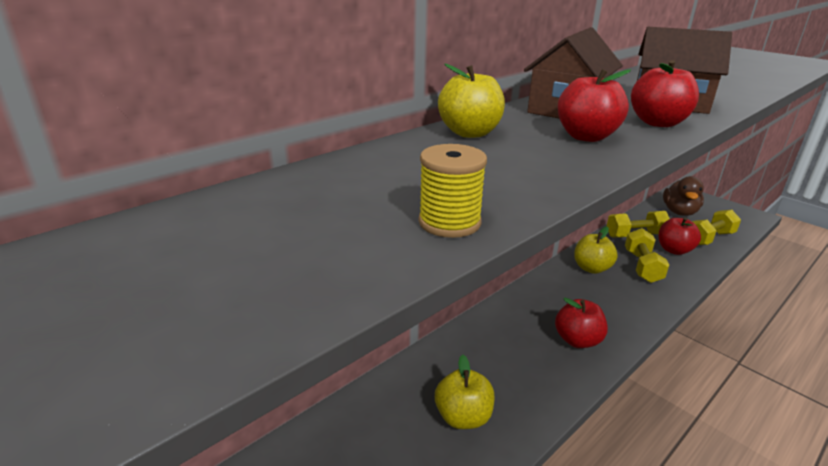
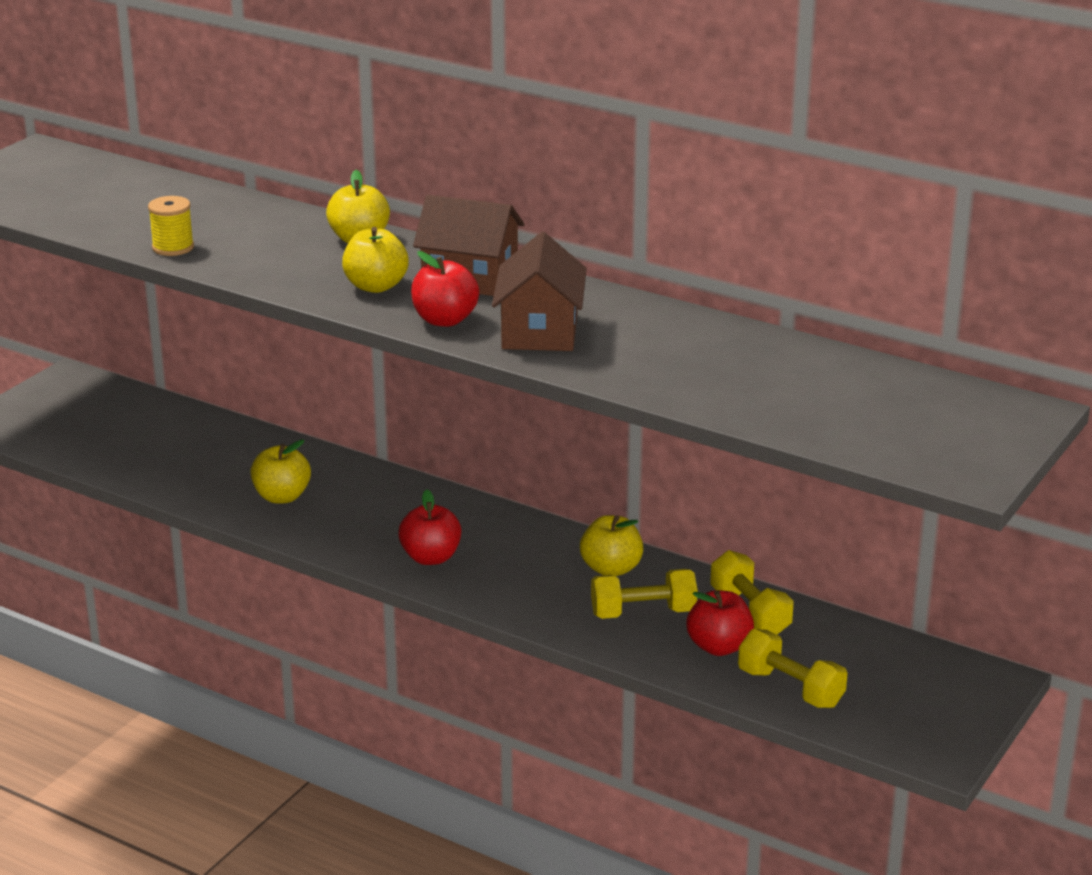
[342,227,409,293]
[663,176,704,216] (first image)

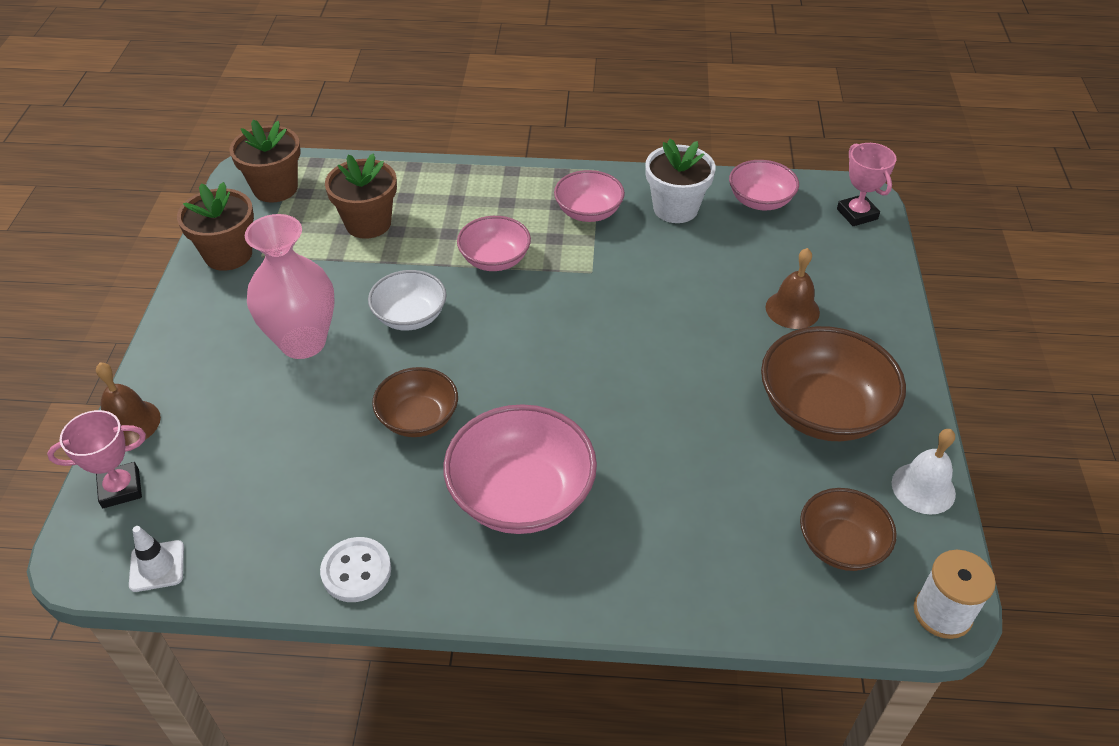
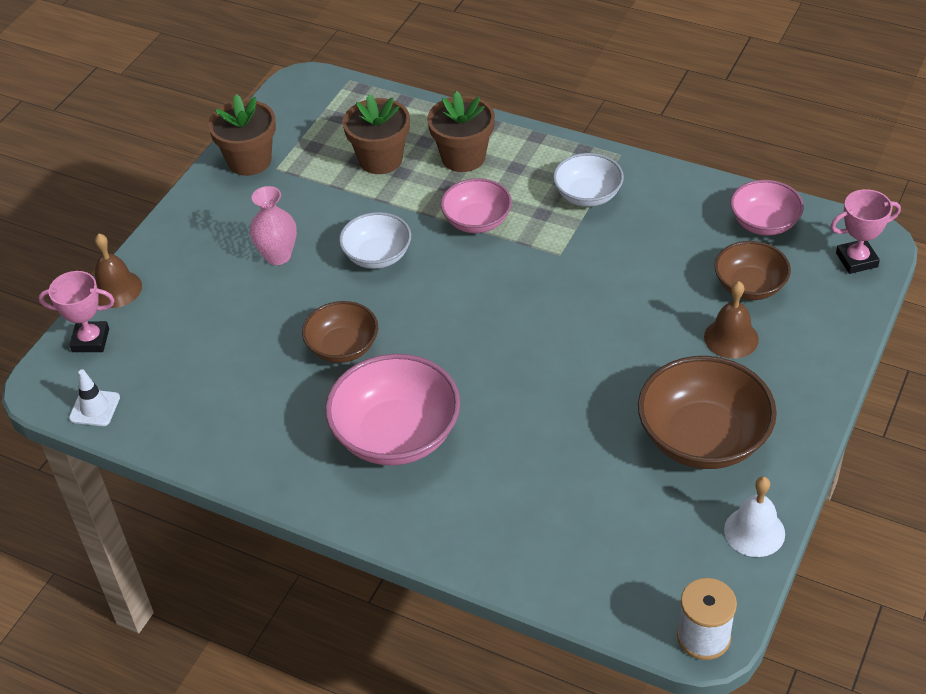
[427,91,495,172]
[645,139,716,223] (first image)
[831,189,901,274]
[553,153,624,207]
[250,186,297,265]
[715,241,791,300]
[320,537,391,602] (first image)

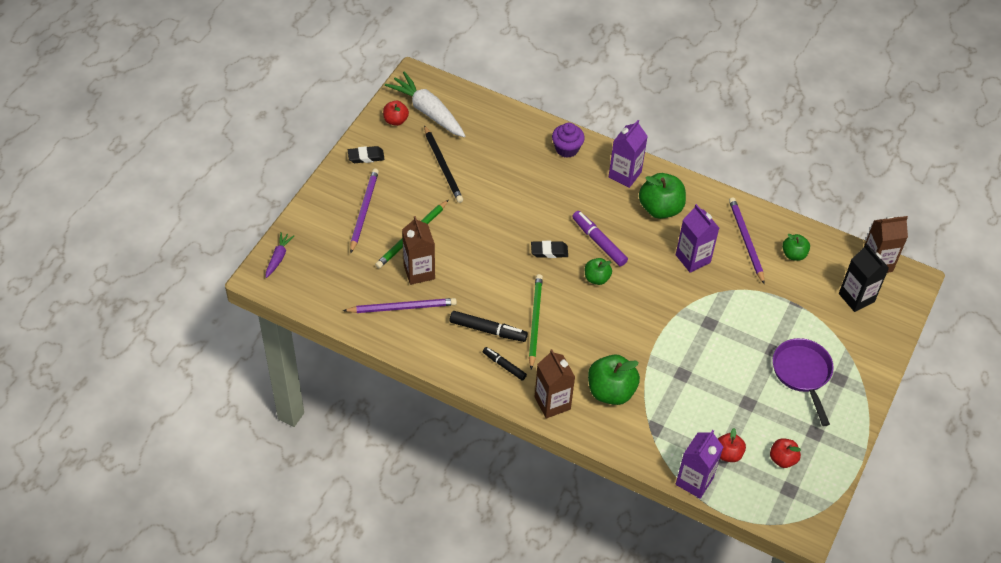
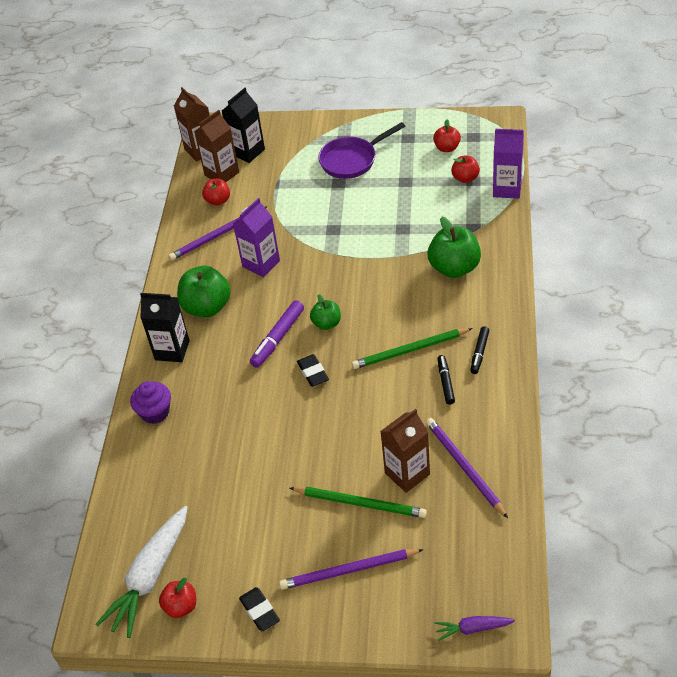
[140,293,190,362]
[424,125,463,203] (first image)
[202,179,230,206]
[438,355,455,405]
[194,110,239,182]

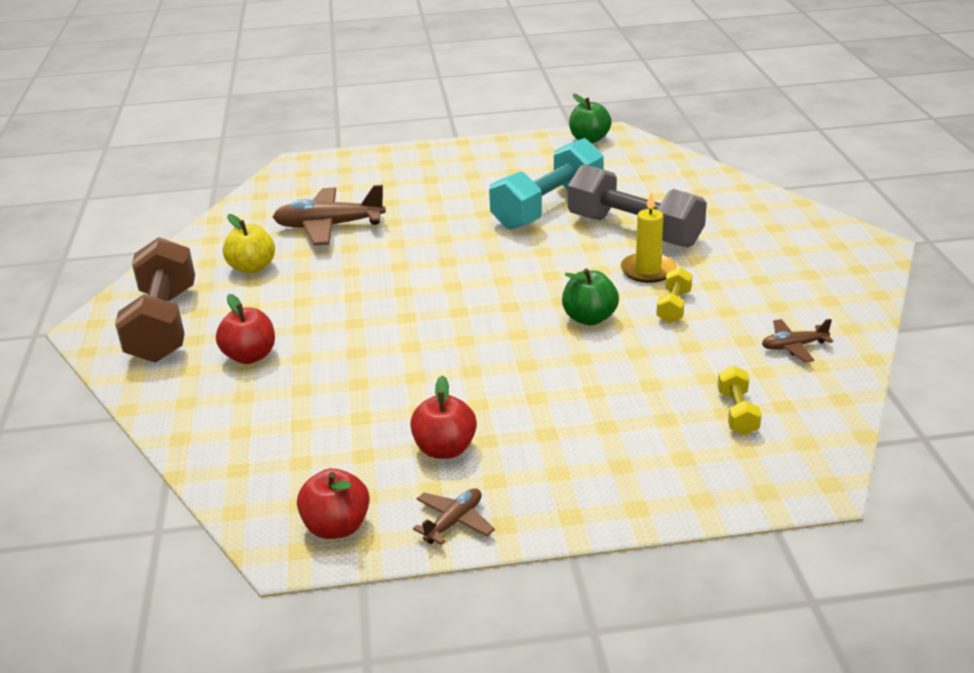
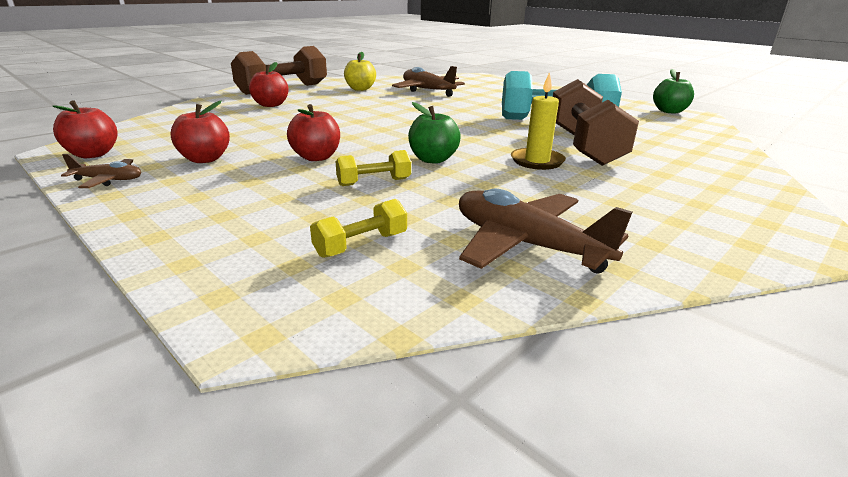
[553,79,639,166]
[336,150,411,186]
[459,189,632,273]
[287,104,340,161]

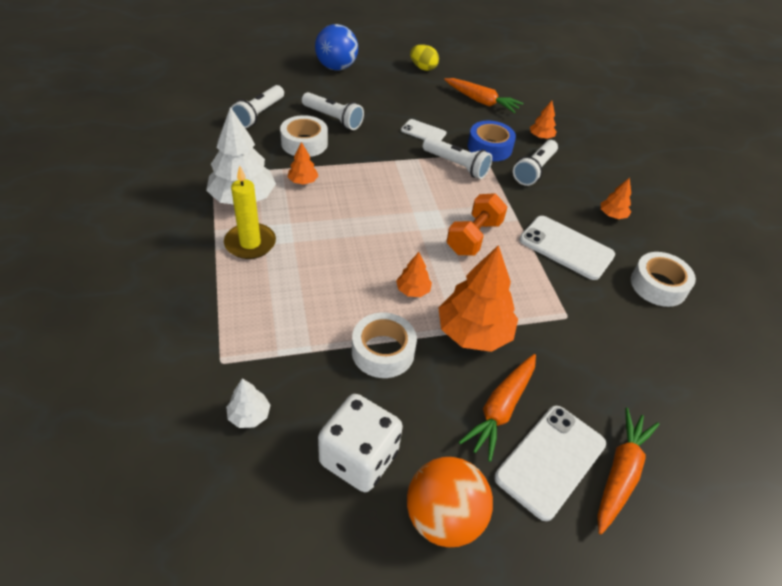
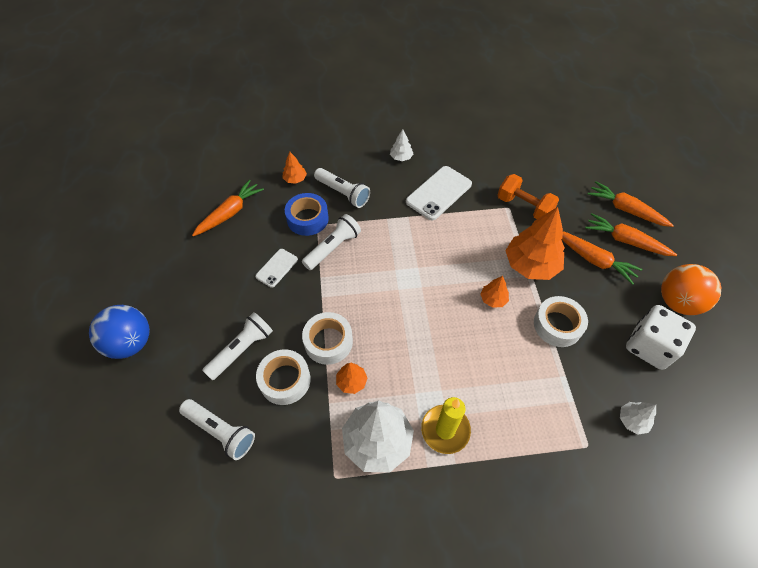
[410,44,439,71] (first image)
[390,129,413,161]
[498,174,559,219]
[302,312,353,365]
[585,213,677,256]

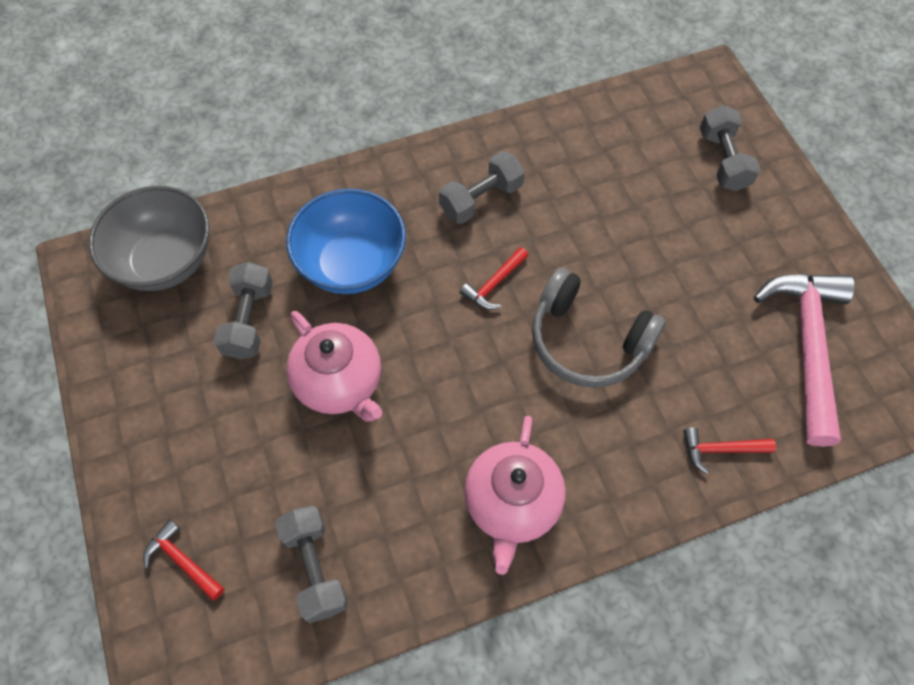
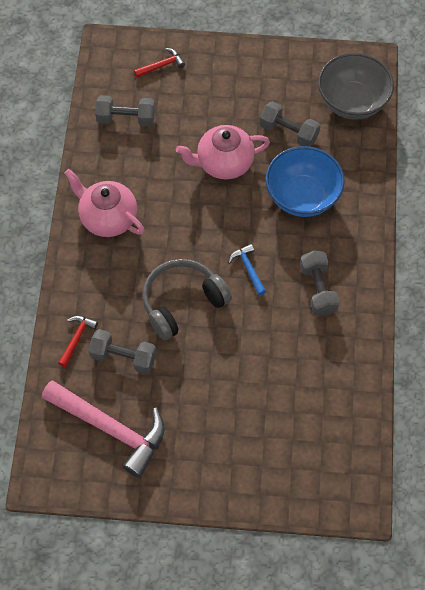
[88,329,156,374]
[228,244,266,296]

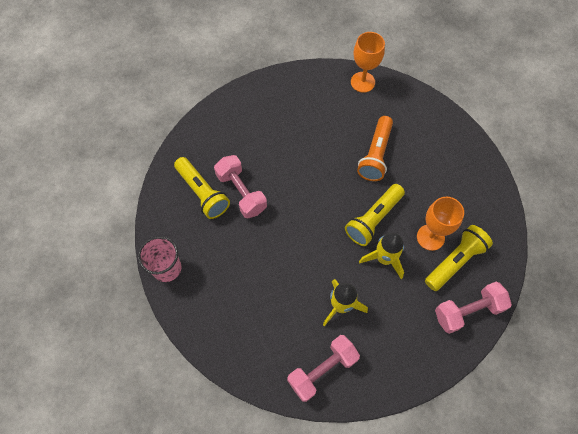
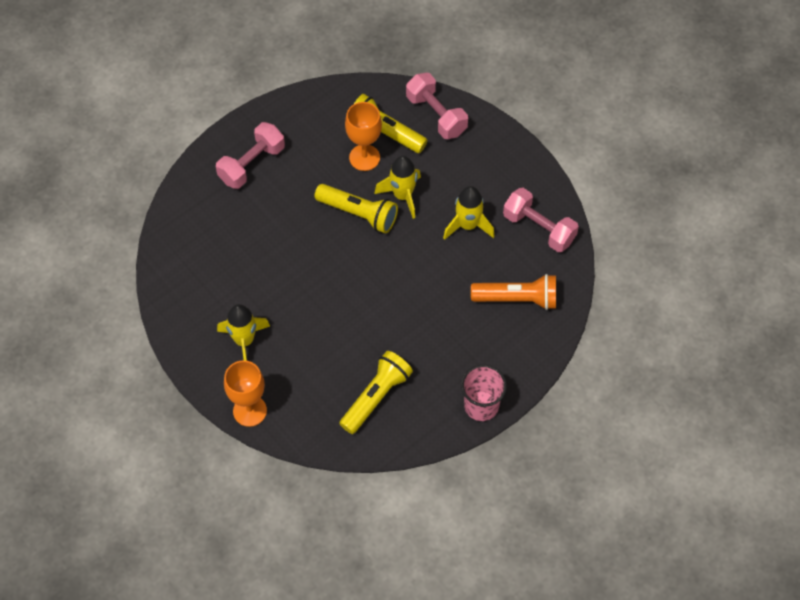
[224,360,267,427]
[471,274,556,310]
[216,122,285,189]
[217,304,270,361]

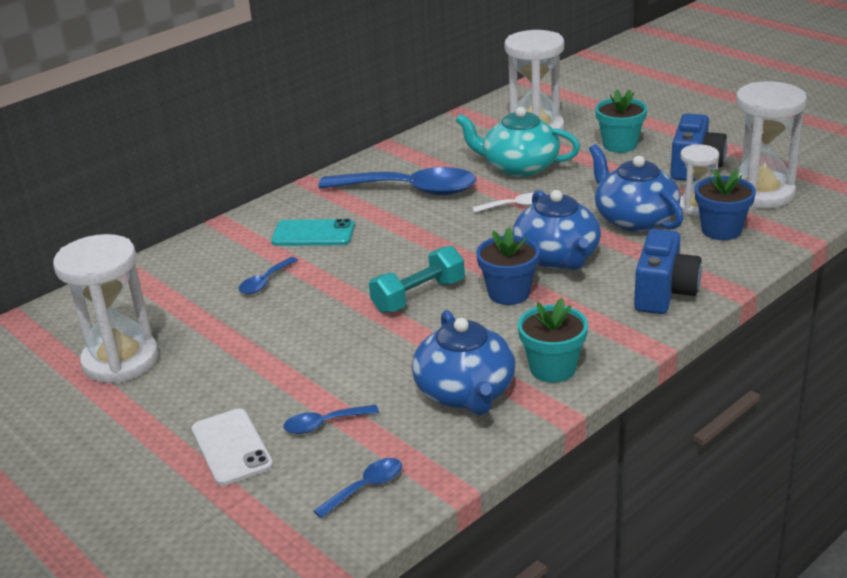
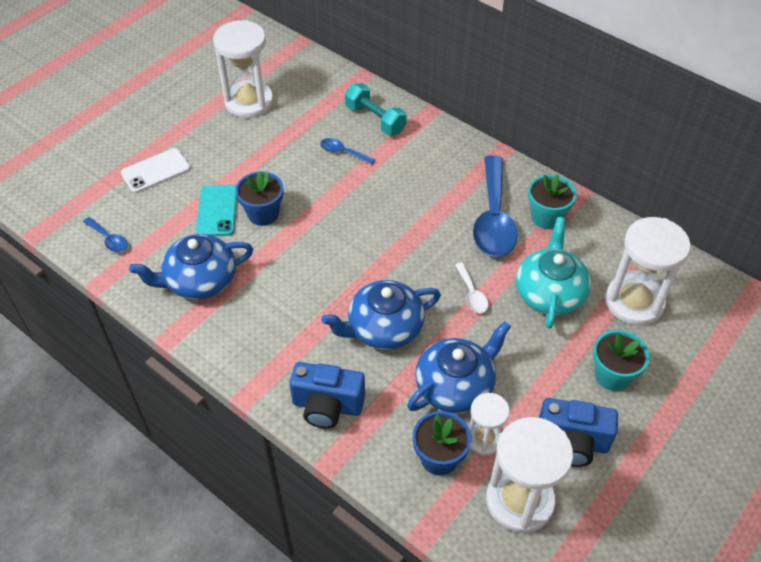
[196,185,237,236]
[235,171,283,226]
[345,83,407,135]
[528,174,577,229]
[283,405,379,434] (first image)

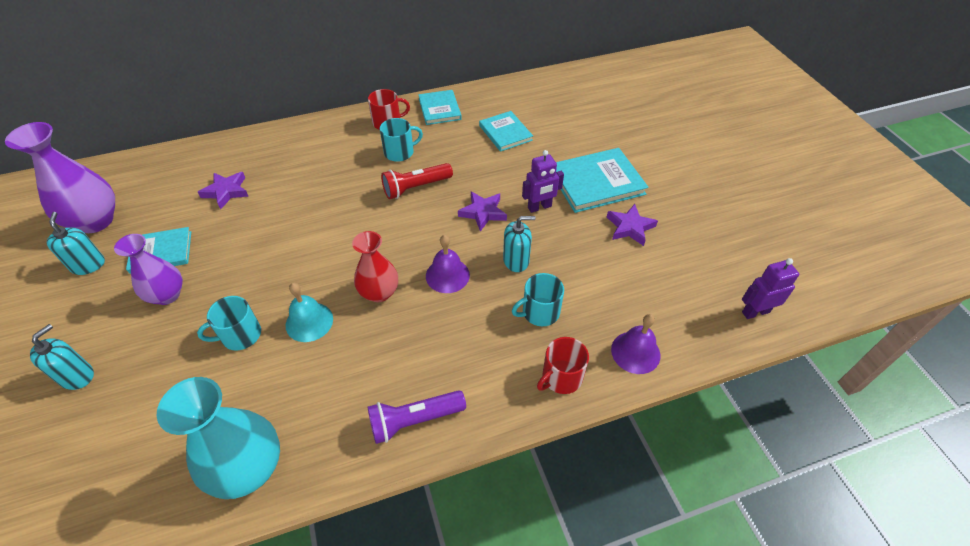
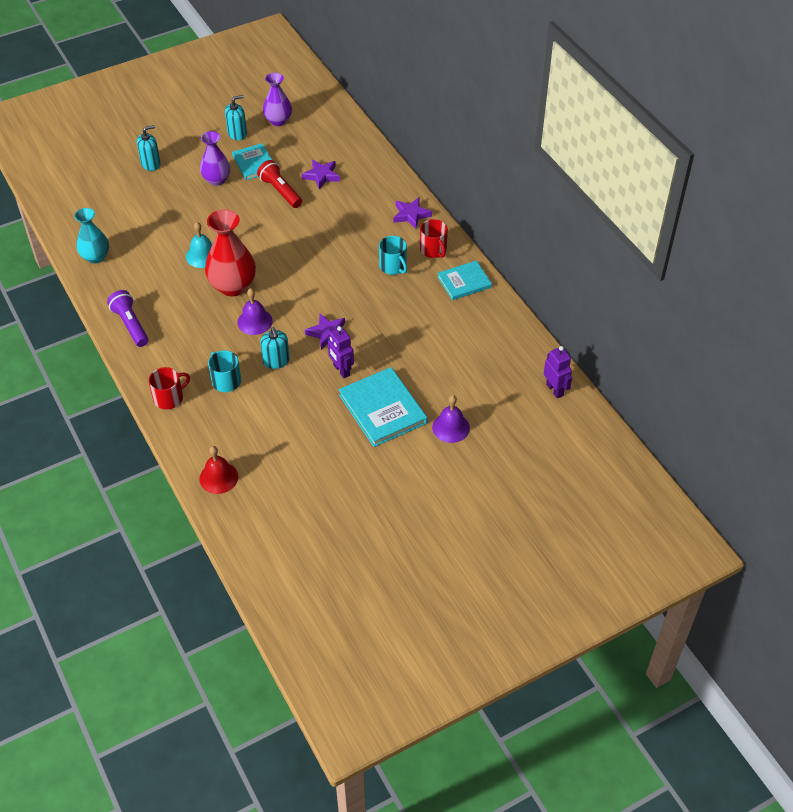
[479,111,533,152] (first image)
[263,73,292,126]
[257,160,302,208]
[394,197,432,229]
[205,209,256,296]
[544,346,572,398]
[197,296,261,351] (first image)
[432,395,470,443]
[137,125,161,171]
[149,367,190,409]
[74,208,109,263]
[199,446,238,494]

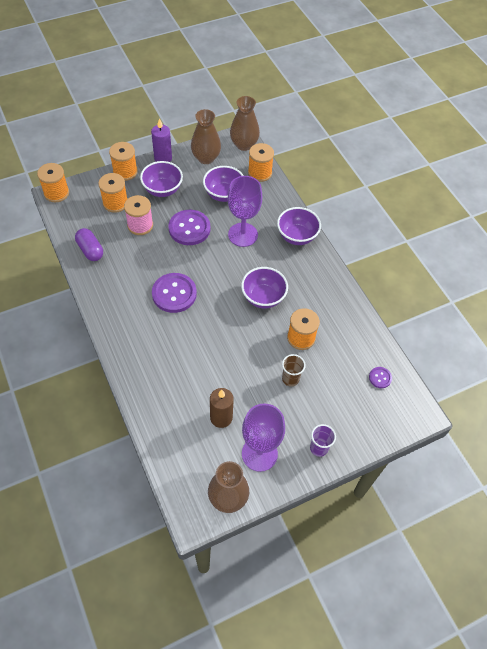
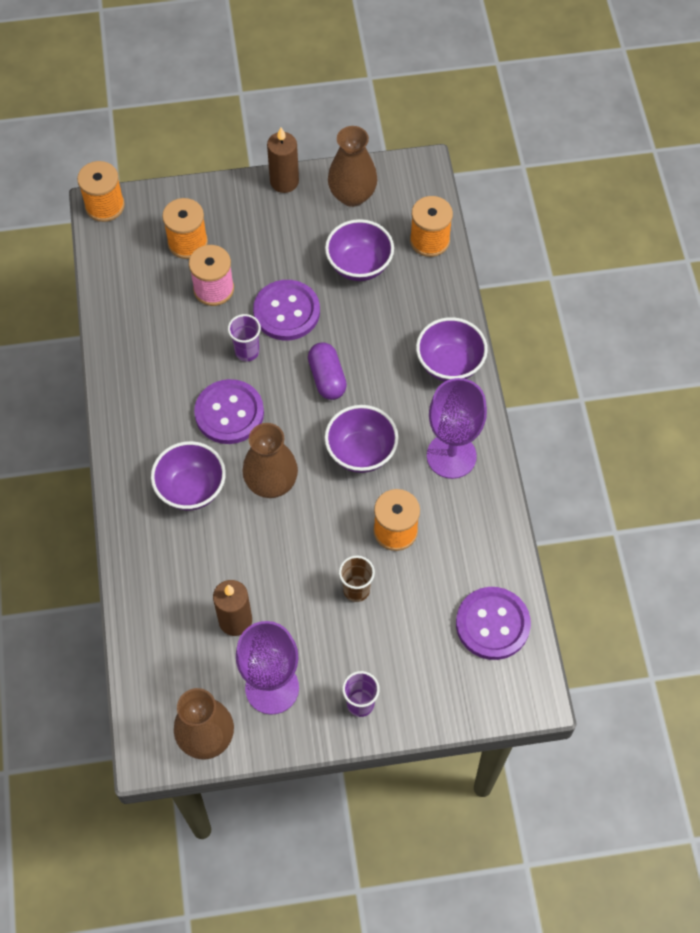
[242,423,298,498]
[267,127,299,193]
[109,142,138,181] (first image)
[151,441,226,510]
[427,378,487,479]
[308,342,347,400]
[456,587,531,660]
[228,314,261,361]

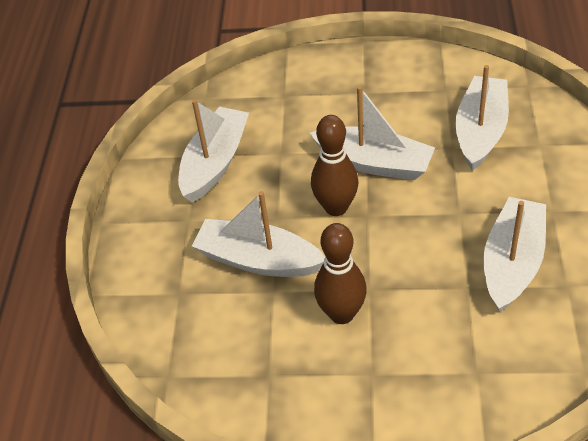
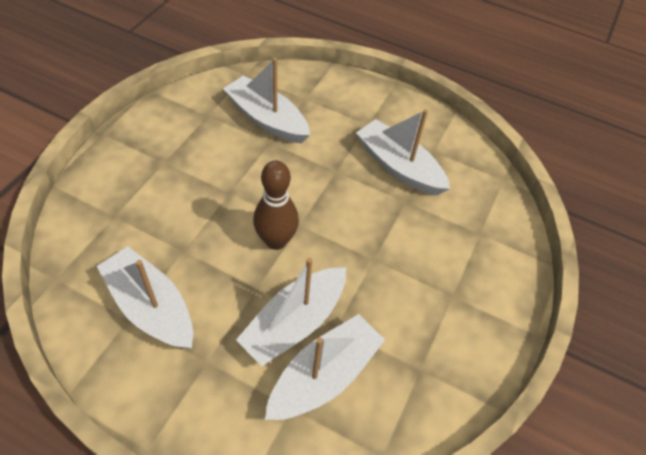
[265,314,385,420]
[314,223,367,324] (first image)

